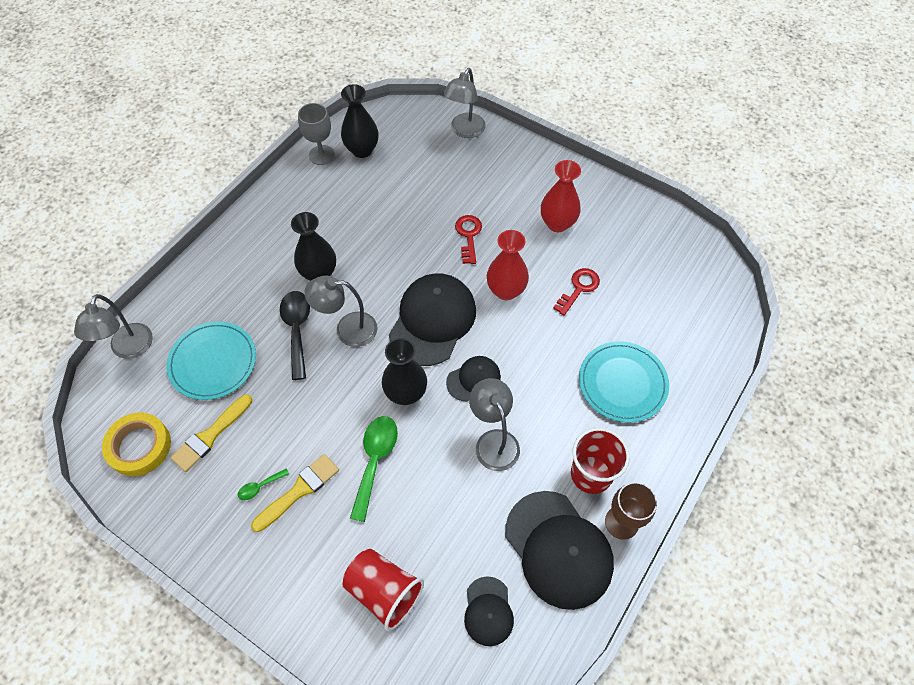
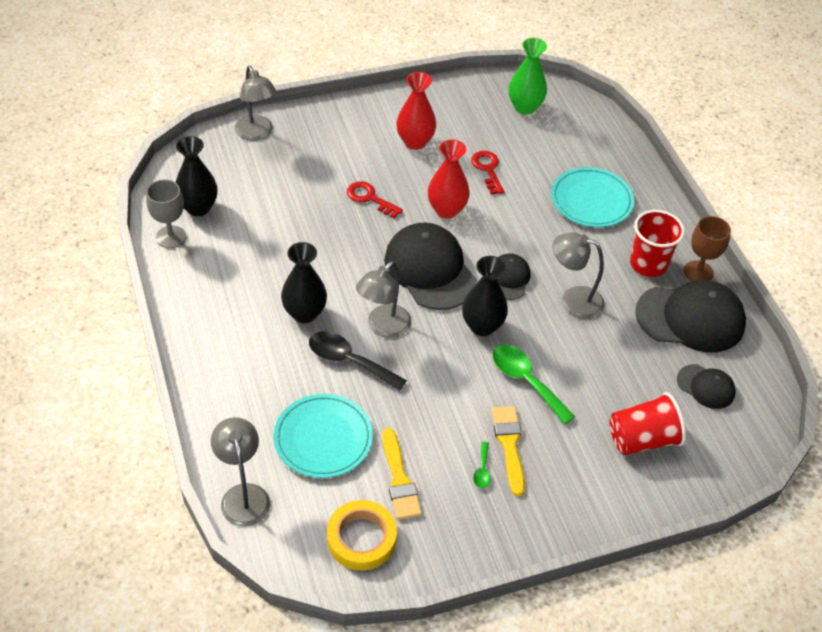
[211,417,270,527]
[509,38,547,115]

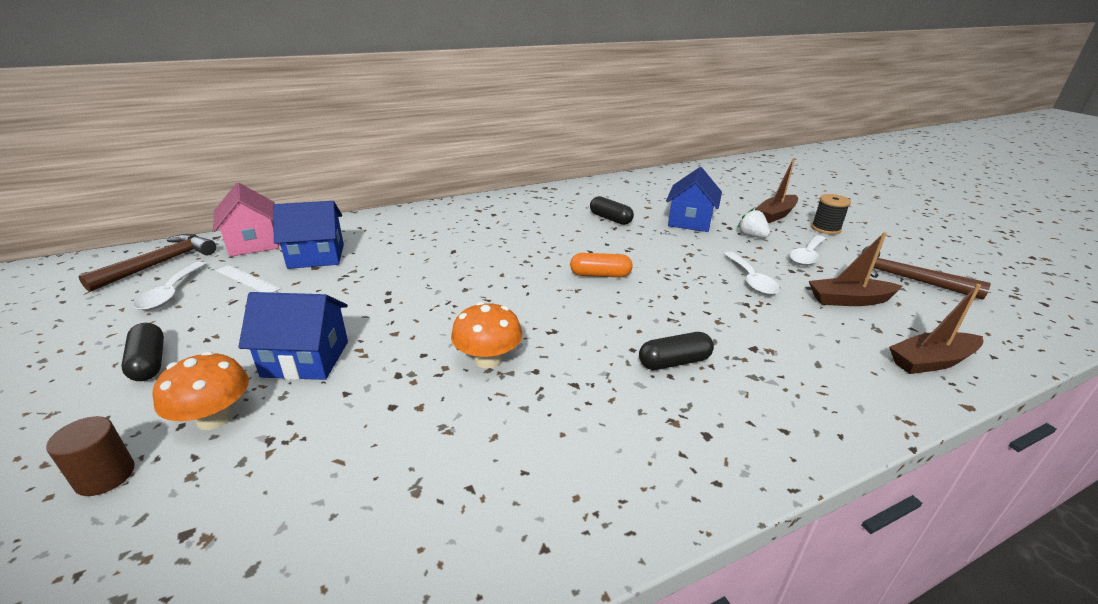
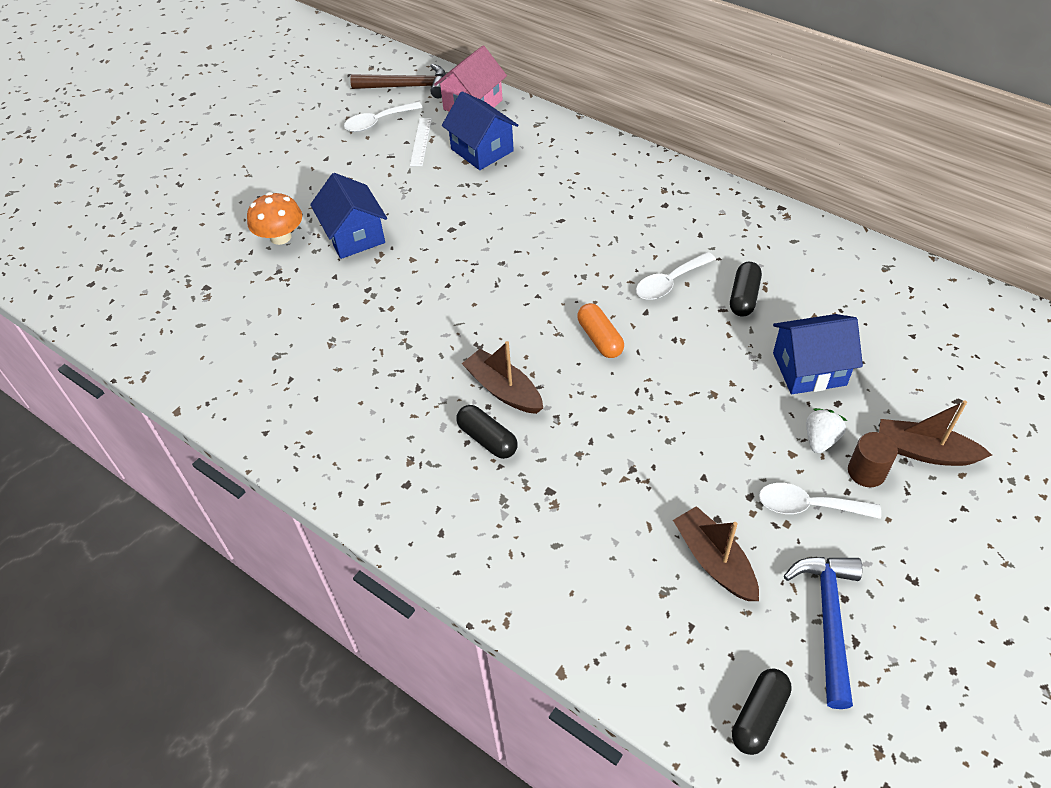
[811,194,851,234] (first image)
[784,557,862,709]
[636,252,716,300]
[462,341,543,414]
[451,302,522,369] (first image)
[732,669,792,755]
[848,432,898,487]

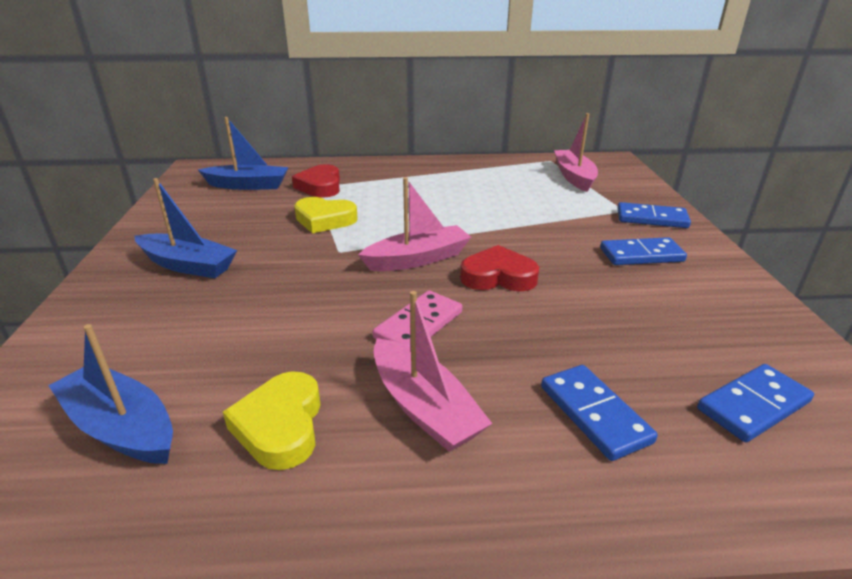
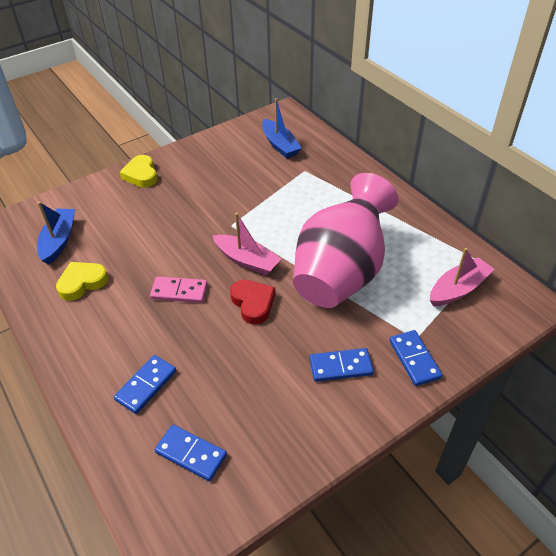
[292,164,340,198] (first image)
[135,178,237,278] (first image)
[120,155,157,188]
[310,348,374,382]
[374,291,492,452] (first image)
[293,173,398,308]

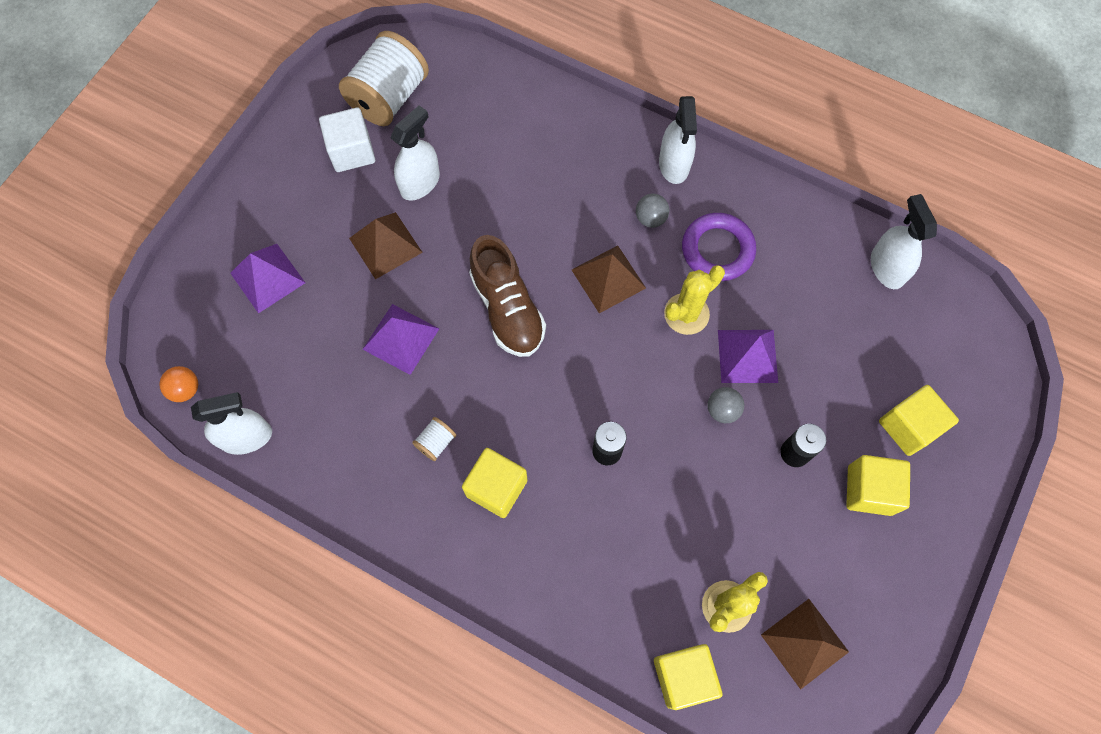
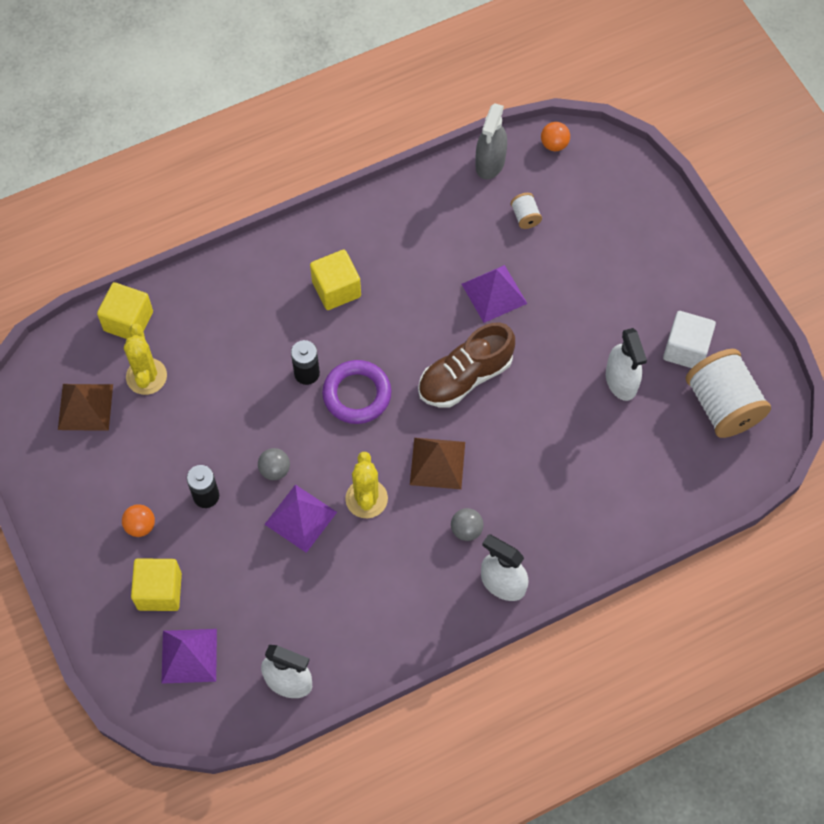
[349,212,423,279] (first image)
[322,360,392,424]
[418,323,515,407]
[161,629,217,684]
[475,103,507,179]
[511,193,542,229]
[122,504,155,537]

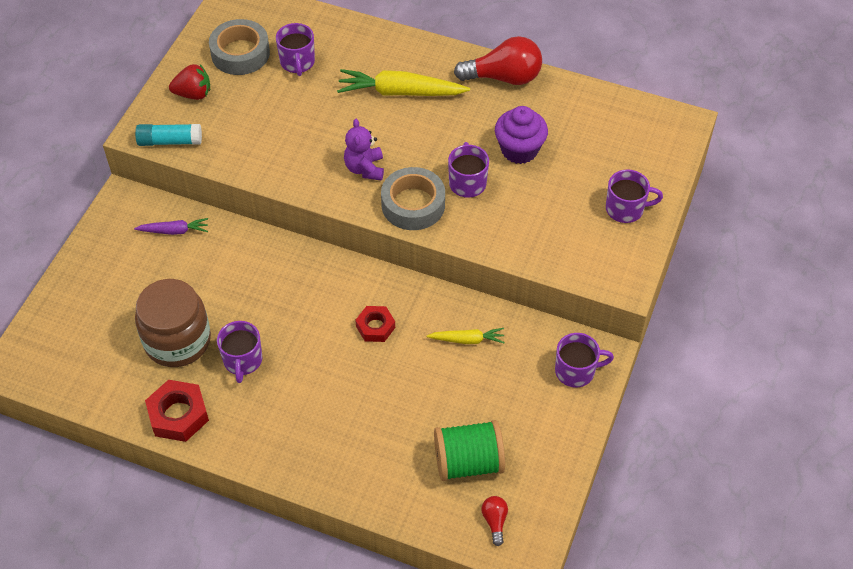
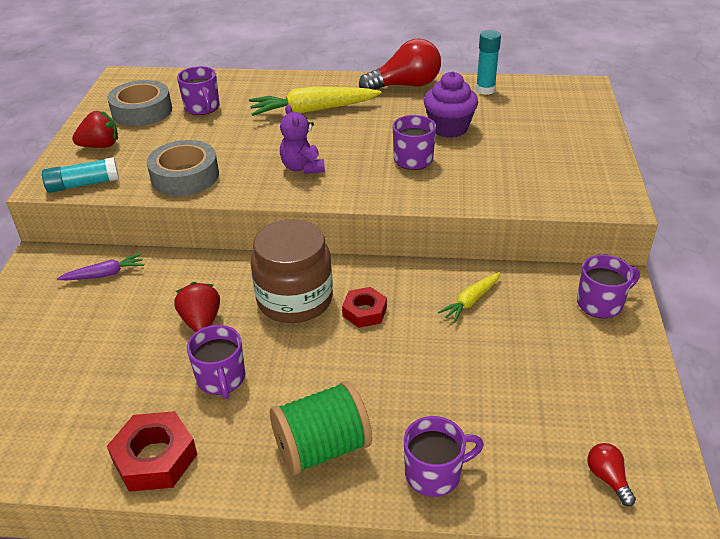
[147,140,219,196]
[404,416,484,497]
[251,219,333,323]
[438,272,500,323]
[270,381,372,476]
[476,30,501,95]
[174,282,220,332]

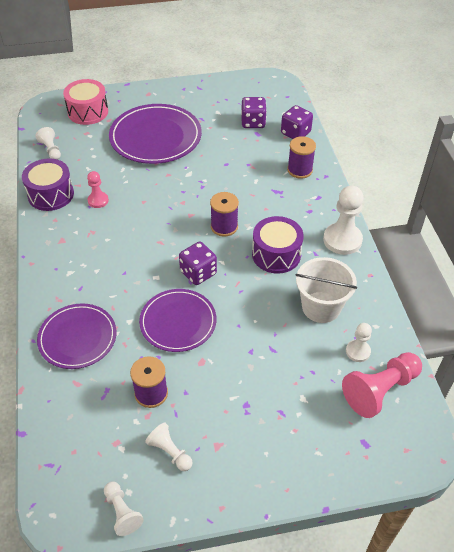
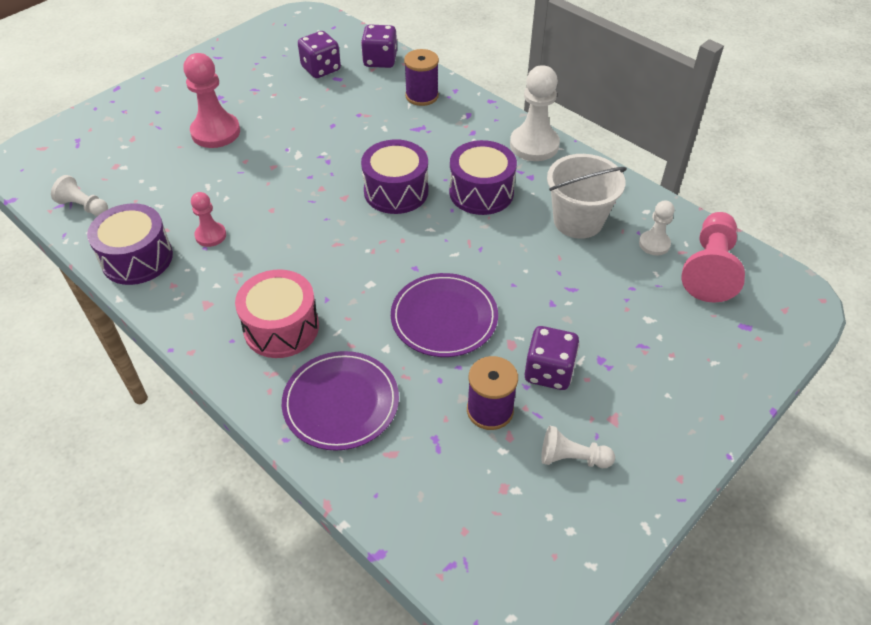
[235,269,319,358]
[183,53,240,148]
[361,139,428,214]
[525,326,579,390]
[104,481,144,536] (first image)

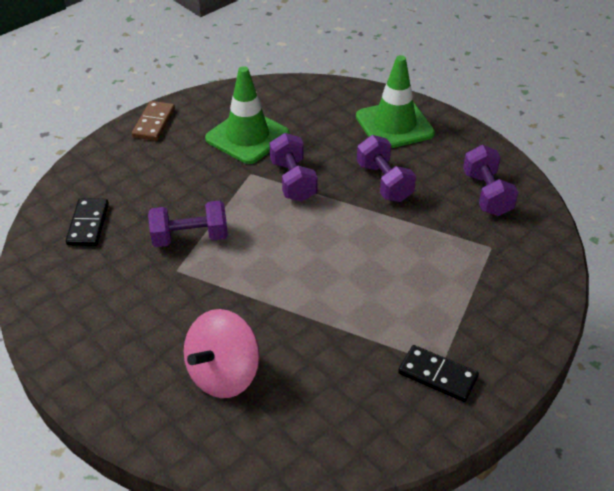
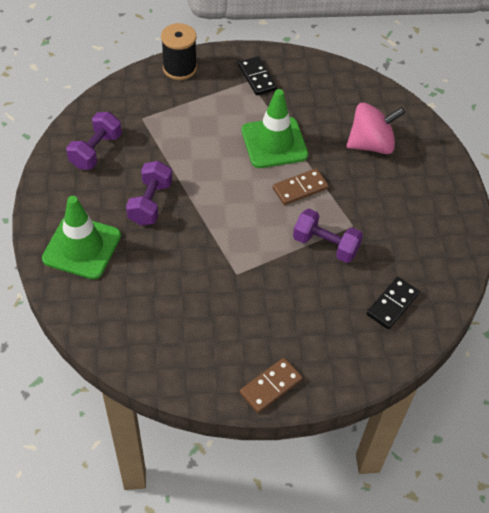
[242,89,308,168]
[270,133,318,202] (first image)
[161,23,197,80]
[273,168,329,205]

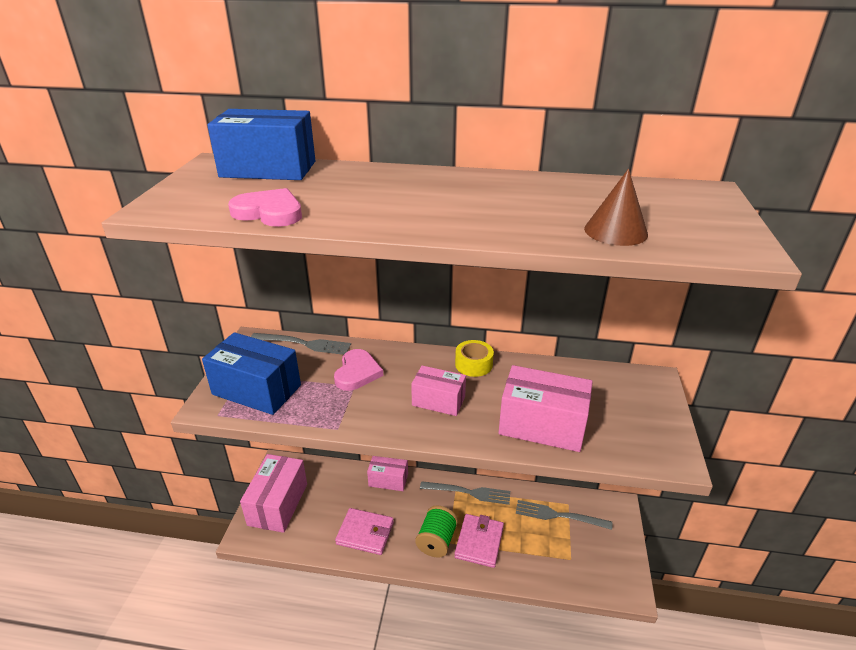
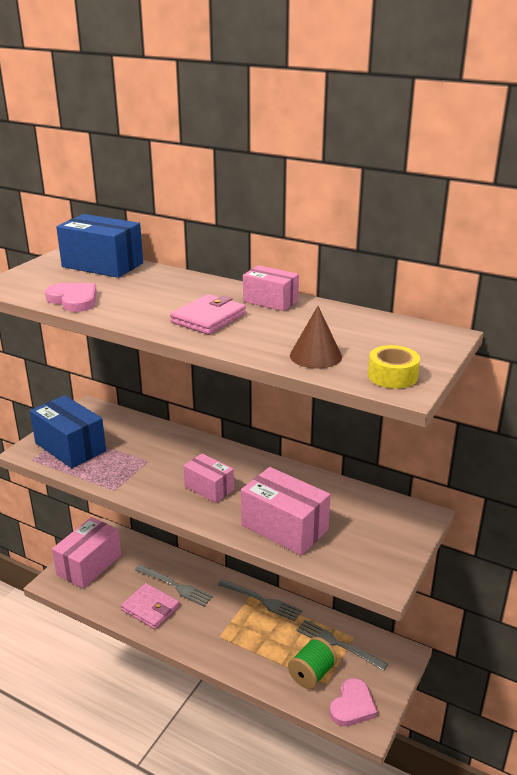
[135,565,213,607]
[368,345,420,389]
[329,678,377,726]
[243,265,299,311]
[288,637,337,689]
[170,294,246,335]

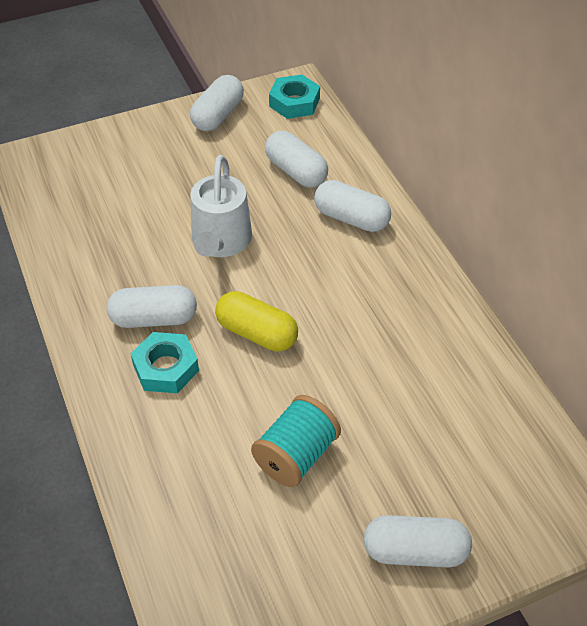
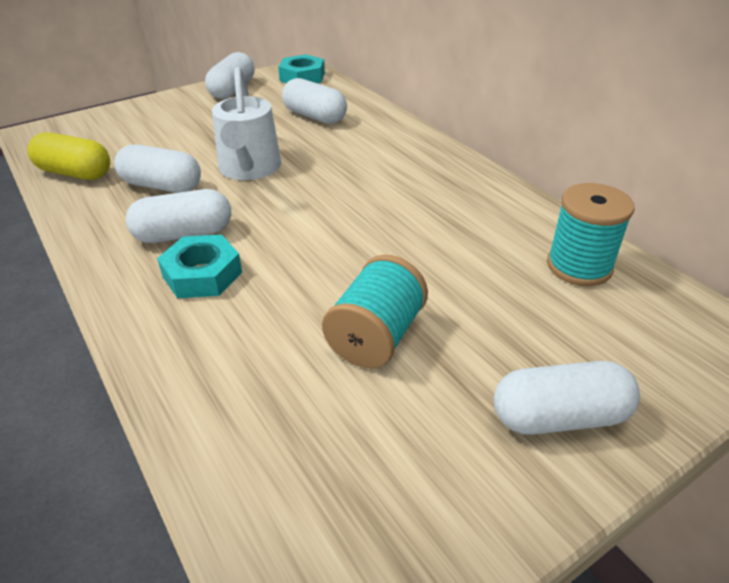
[114,144,201,193]
[28,132,110,180]
[547,183,634,286]

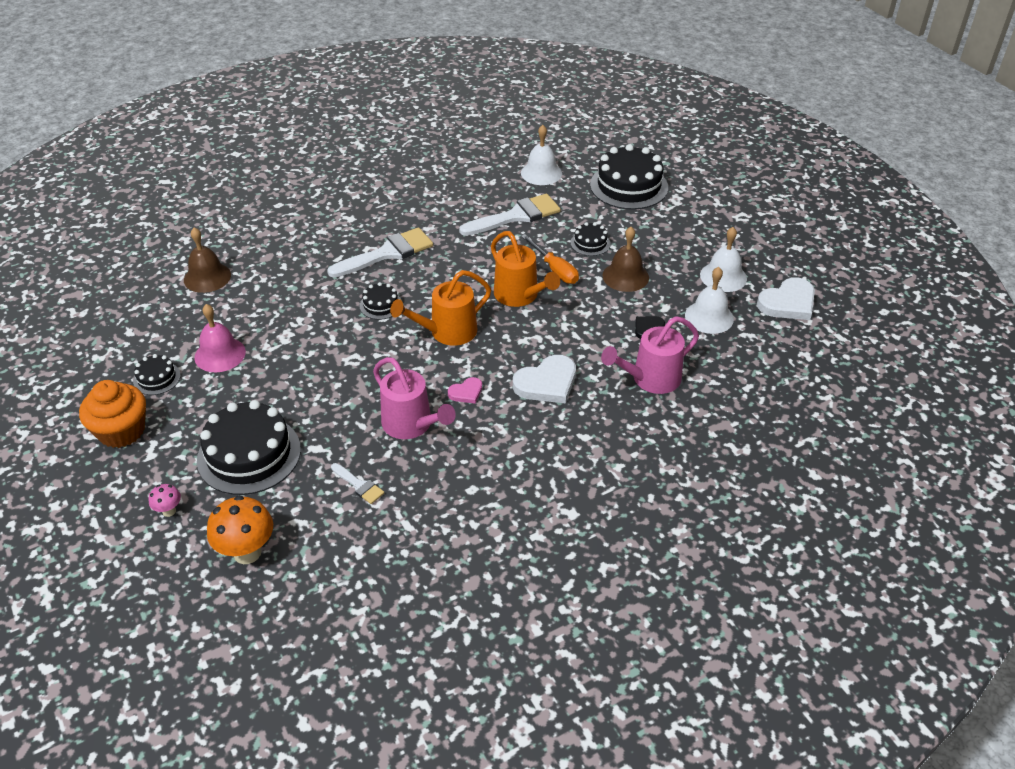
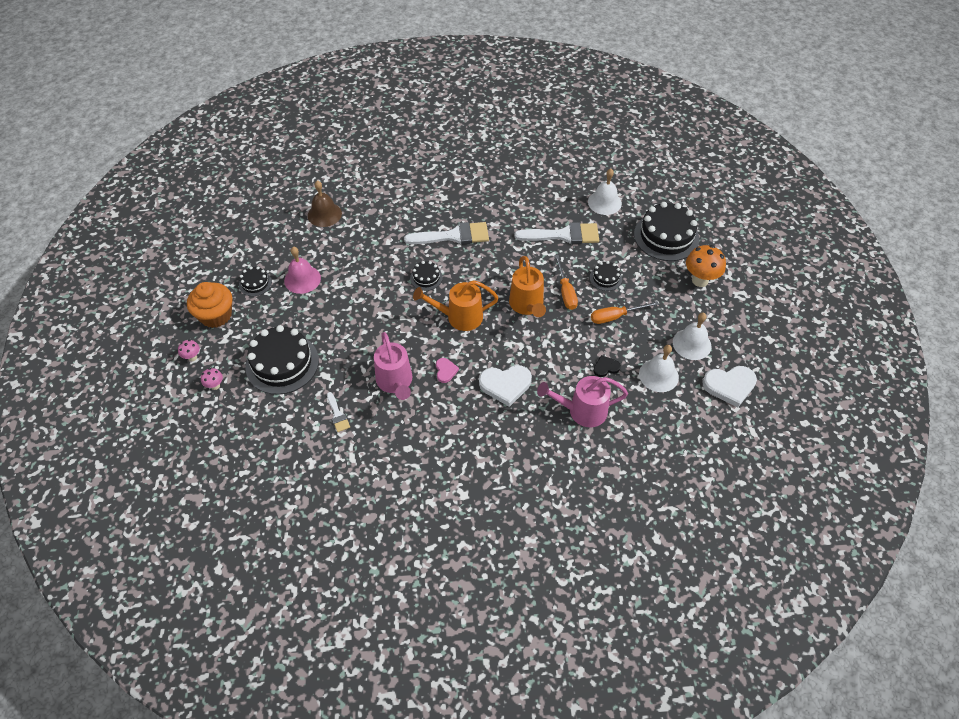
[591,301,659,324]
[436,358,459,383]
[686,245,726,287]
[178,340,200,361]

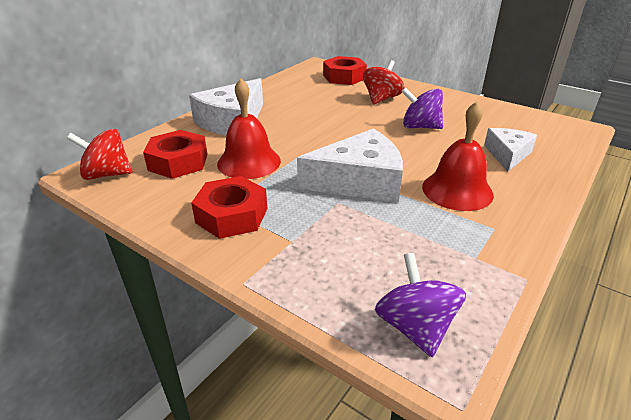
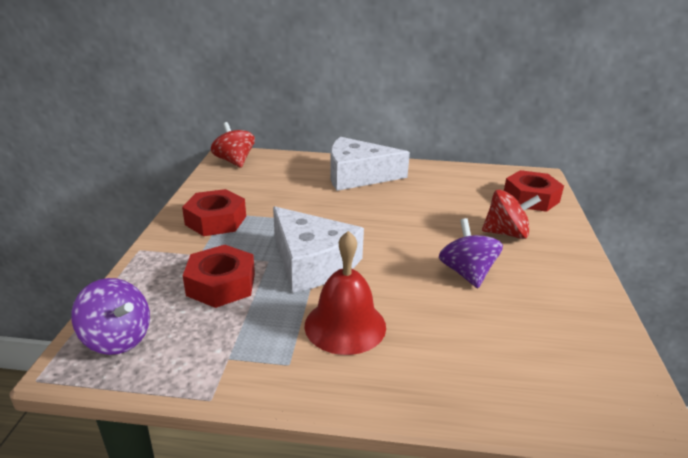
[217,79,281,179] (first image)
[484,128,537,172] (first image)
[183,245,255,308]
[71,278,150,355]

